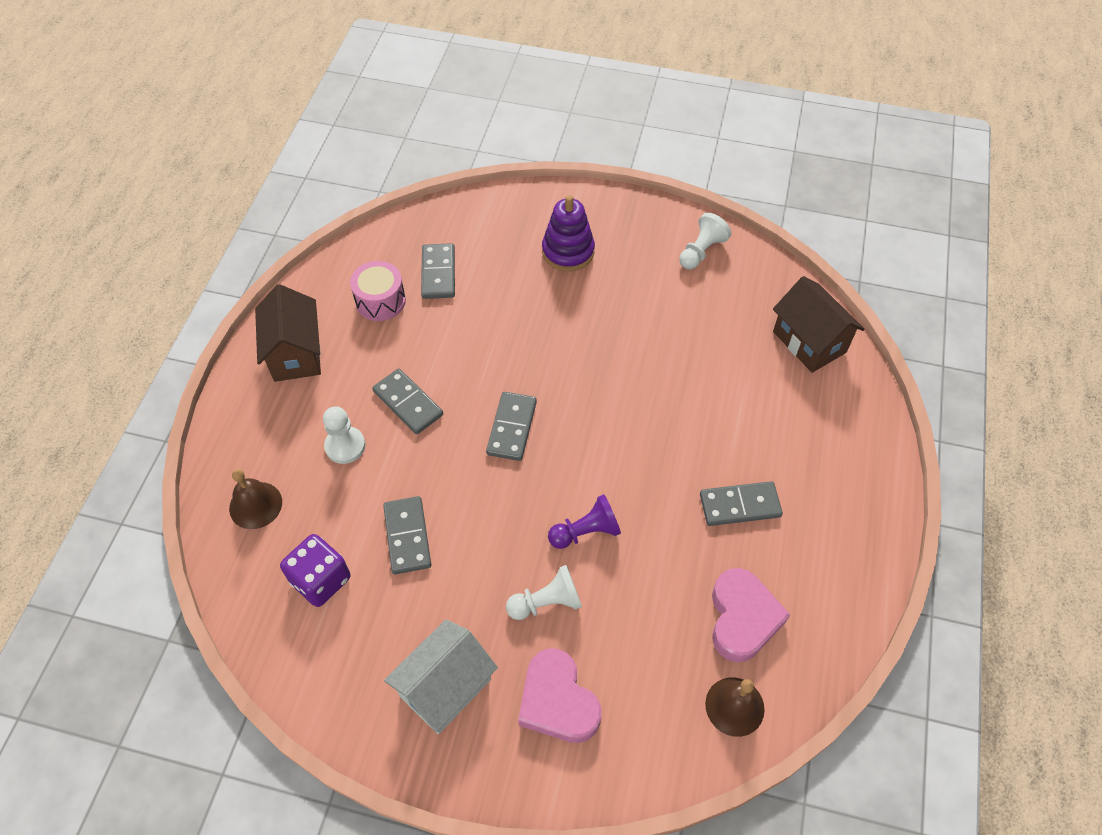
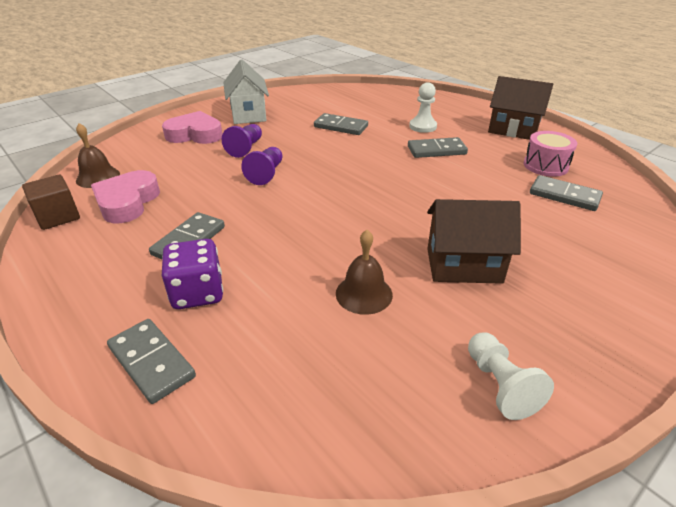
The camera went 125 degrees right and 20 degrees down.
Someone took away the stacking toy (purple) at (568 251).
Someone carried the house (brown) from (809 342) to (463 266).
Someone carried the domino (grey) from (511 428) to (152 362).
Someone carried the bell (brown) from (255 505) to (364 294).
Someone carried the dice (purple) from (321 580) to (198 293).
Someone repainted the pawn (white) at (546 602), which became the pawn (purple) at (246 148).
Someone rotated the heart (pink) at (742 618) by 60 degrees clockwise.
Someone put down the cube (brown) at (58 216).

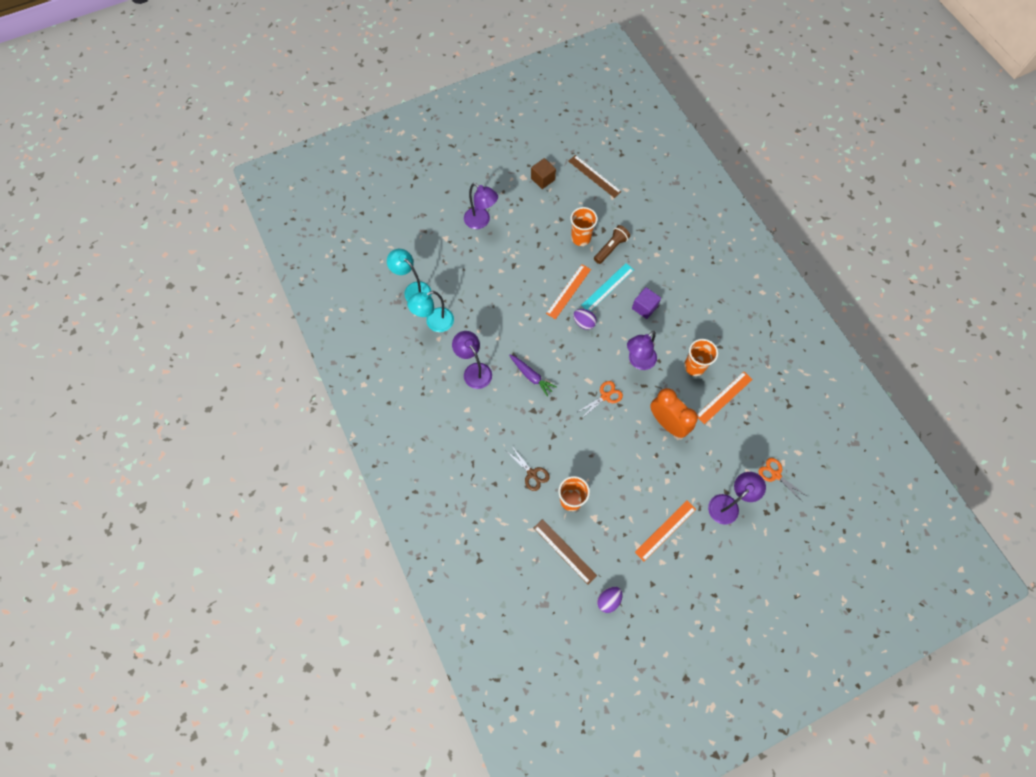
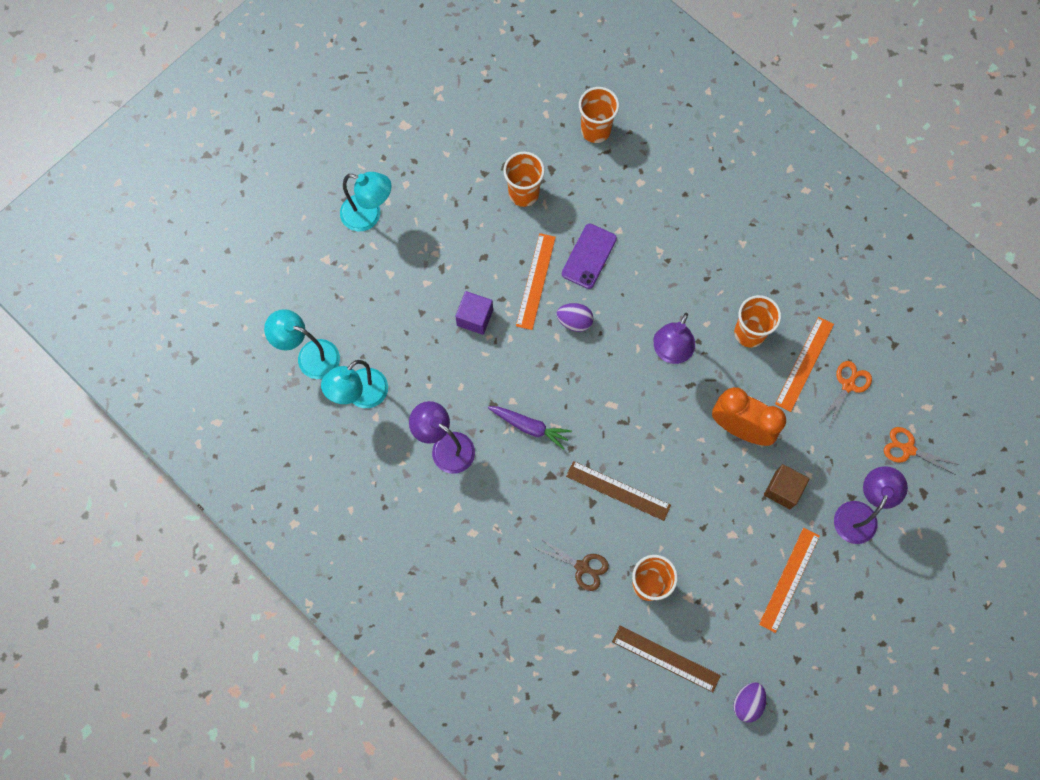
The camera went 20 degrees left and 5 degrees up.
Someone carried the ruler (brown) from (594 176) to (618 490).
Someone carried the cube (brown) from (543 179) to (783 489).
Someone repainted the lamp (purple) at (481 221), which became the lamp (turquoise) at (369 216).
Someone took away the flashlight (brown) at (611 248).
Someone swapped the ruler (turquoise) at (607 287) for the phone (purple) at (589 256).
Someone carried the cube (purple) from (644 307) to (475 317).
Someone carried the scissors (orange) from (605 396) to (848 385).
Someone put down the cup (orange) at (595 130).

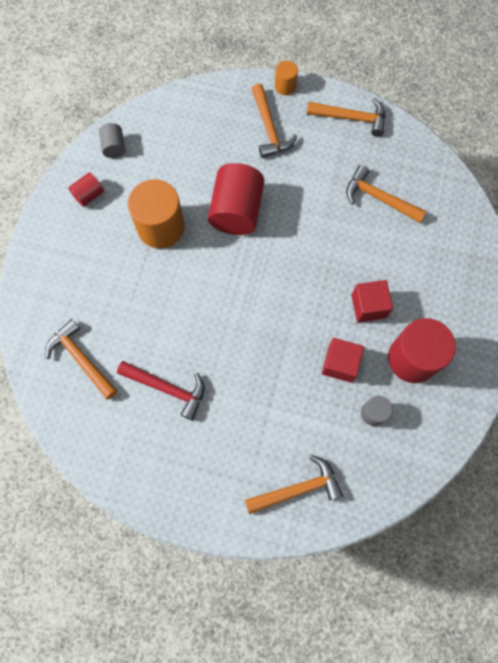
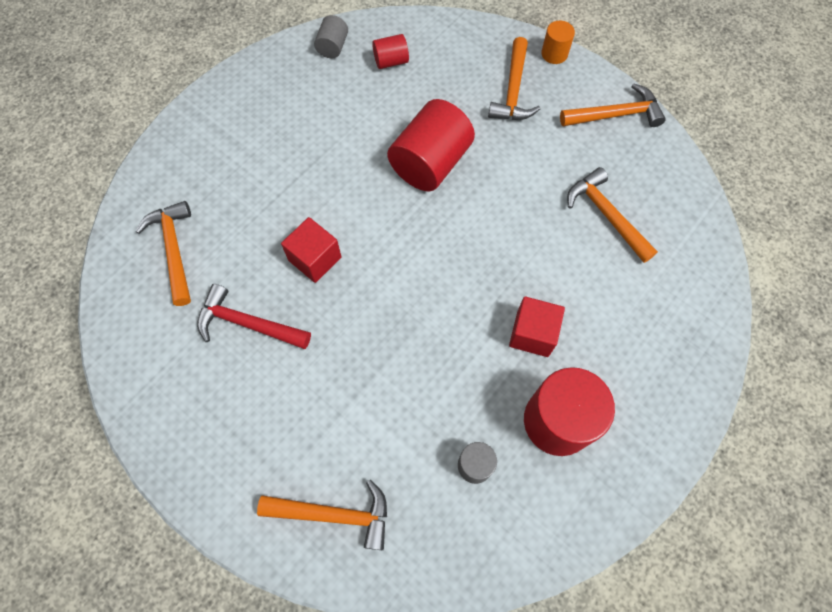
The camera went 25 degrees right and 5 degrees down.
Someone rotated the hammer (orange) at (351 118) by 45 degrees counterclockwise.
Someone carried the cylinder (red) from (89 195) to (391 61).
Someone took away the cylinder (orange) at (161 227).
Someone carried the cube (red) from (340 364) to (315 259).
Someone rotated the hammer (red) at (167 388) by 150 degrees clockwise.

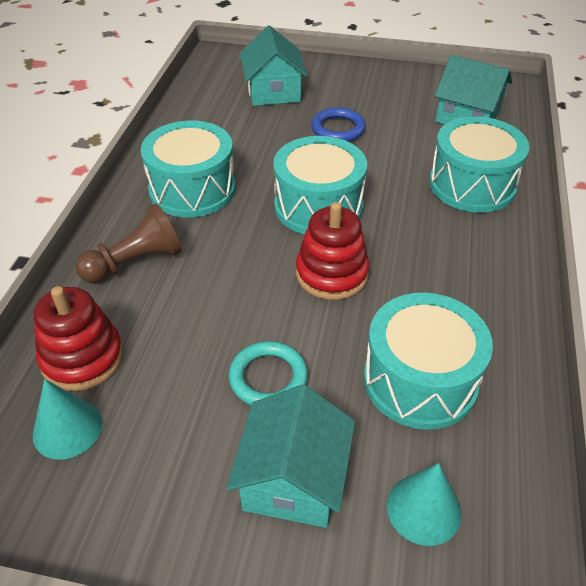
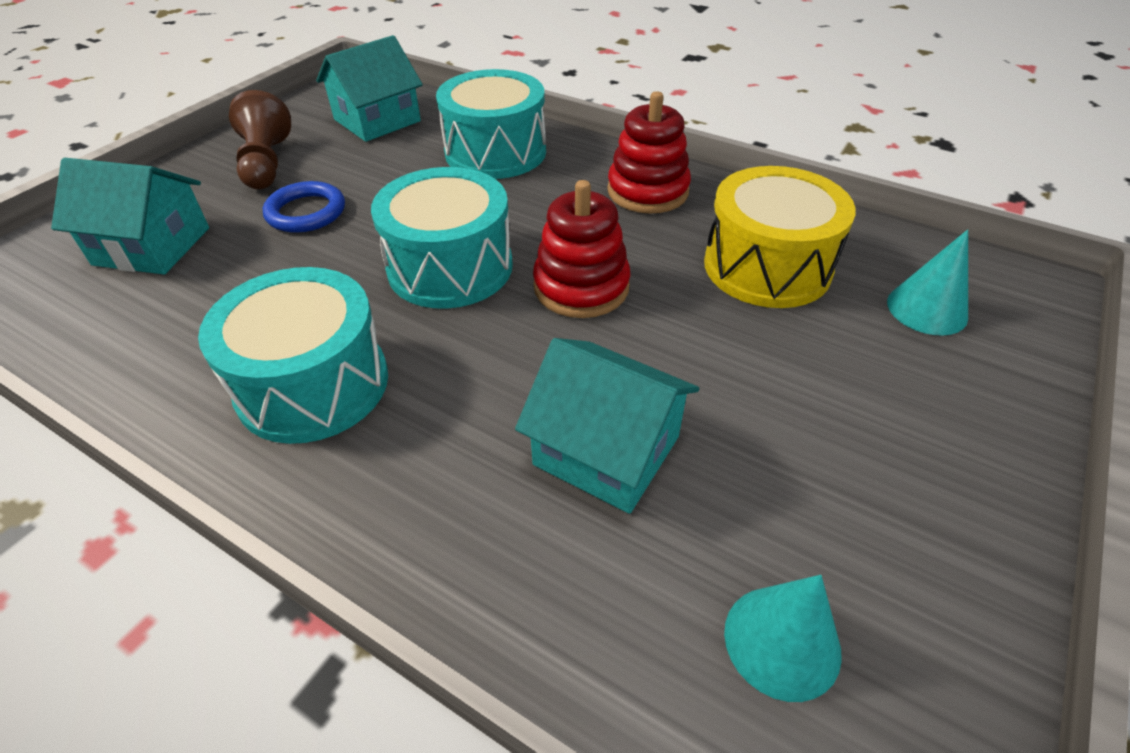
The camera went 70 degrees left and 0 degrees up.
Someone carried the pawn (brown) from (135 262) to (266 163).
Someone carried the stacking toy (red) from (82 358) to (647 191).
Someone repainted the drum (turquoise) at (420 380), which became the drum (yellow) at (767 266).
Someone took away the ring (turquoise) at (268 378).
Someone carried the house (turquoise) from (293 479) to (606 450).

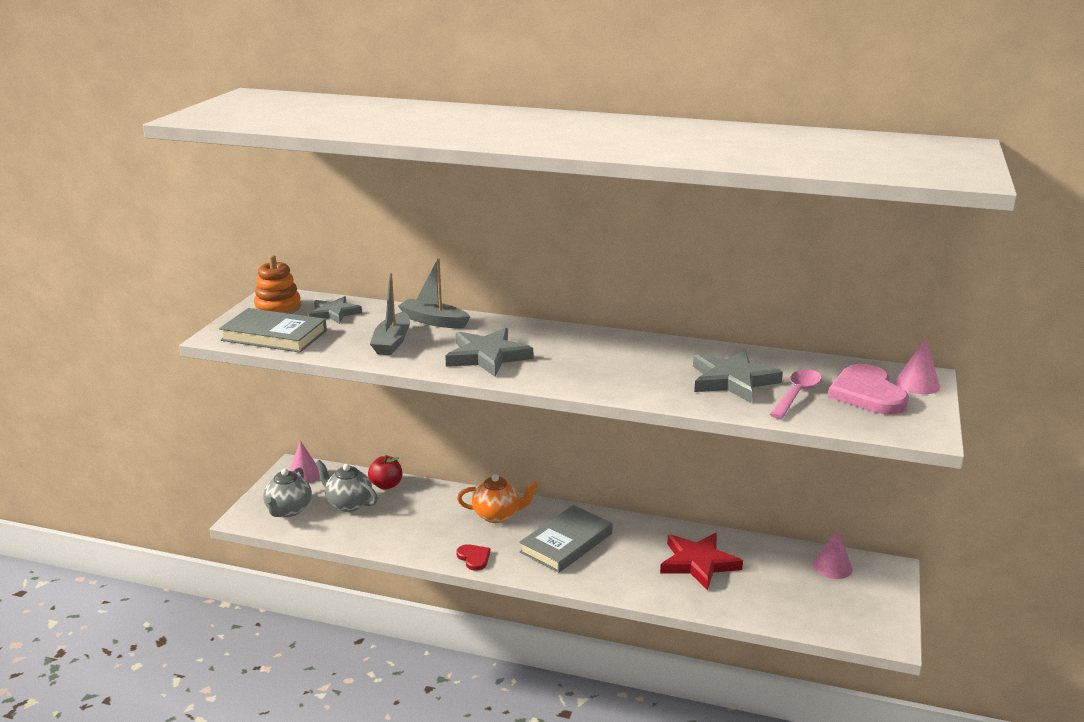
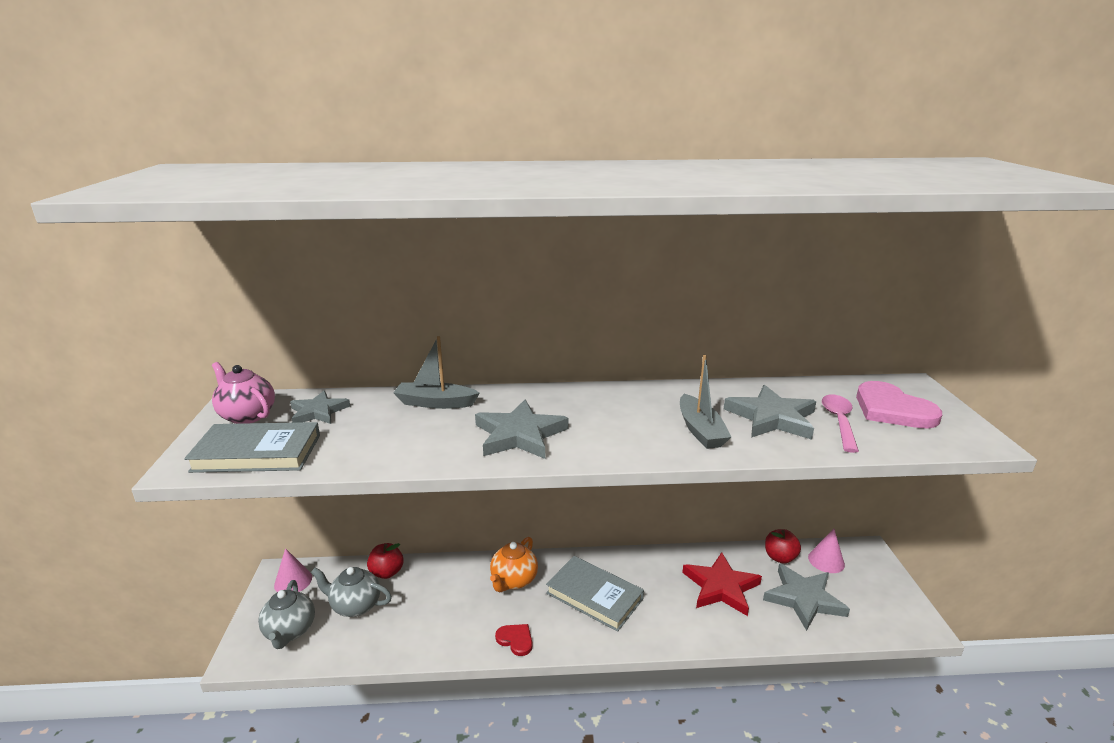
The camera went 20 degrees left and 0 degrees up.
Someone swapped the stacking toy (orange) at (278 308) for the teapot (pink) at (247 416).
Someone carried the boat (grey) from (392 342) to (700 430).
Someone took away the cone (pink) at (917 384).
Someone rotated the teapot (orange) at (497 515) by 135 degrees clockwise.
Someone rotated the book (grey) at (566 543) by 75 degrees counterclockwise.
Someone put down the apple (red) at (780 557).
Someone put down the star (grey) at (804 599).

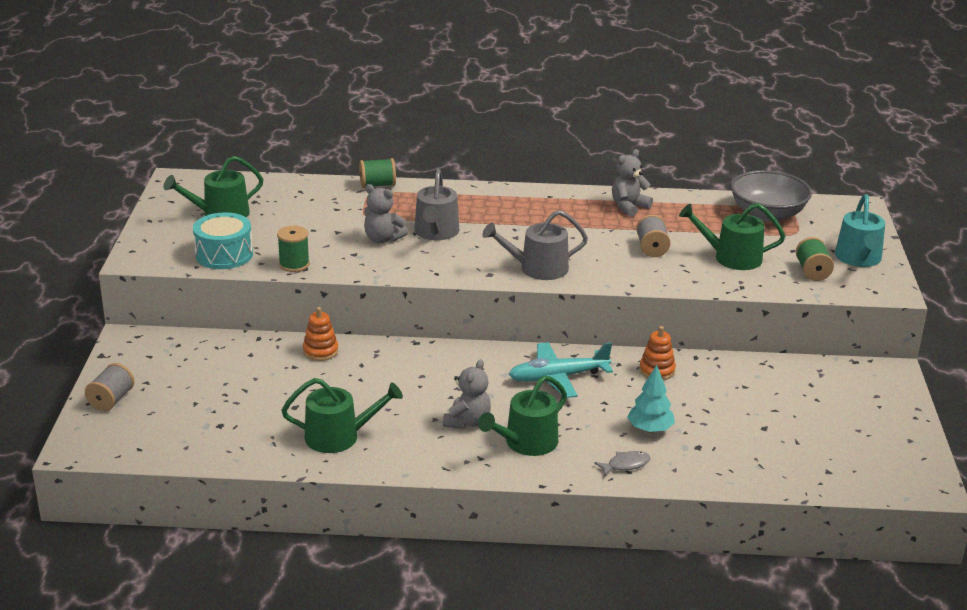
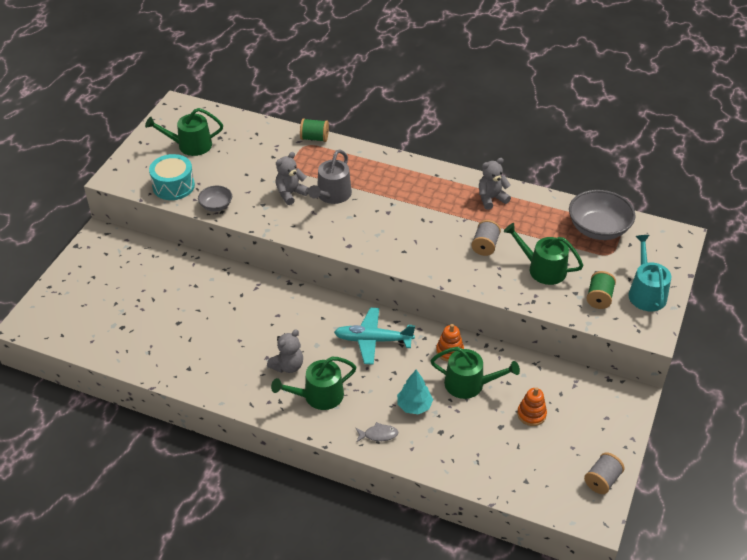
The camera went 20 degrees right and 15 degrees up.
Someone rotated the teddy bear (grey) at (383 239) by 90 degrees clockwise.
Someone rotated the watering can (turquoise) at (859 259) by 150 degrees clockwise.
Someone took away the watering can (grey) at (538 268).
Someone swapped the spool (green) at (294 264) for the bowl (grey) at (216 206).
Someone carried the stacking toy (orange) from (320 351) to (531 414).
Someone carried the spool (grey) from (111 400) to (602 480).
Someone carried the watering can (green) from (339 436) to (469 384).

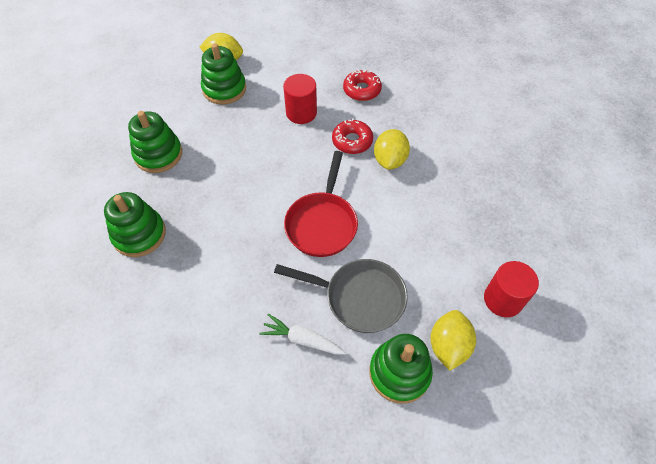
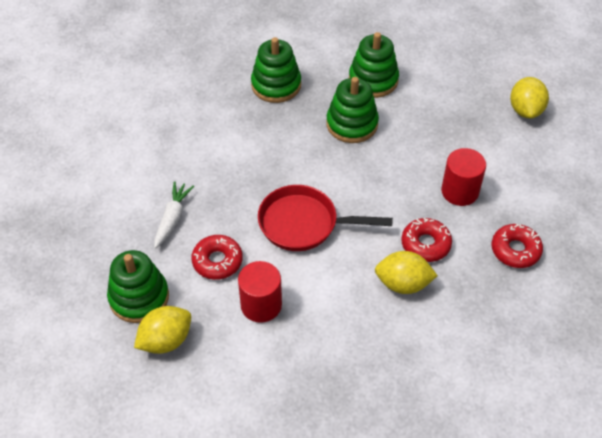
The camera went 85 degrees right and 5 degrees down.
Someone carried the stacking toy (green) from (224 89) to (352 124).
Someone swapped the pan (grey) at (359 297) for the donut (red) at (217 261).
Someone carried the cylinder (red) from (503 299) to (261 305).
Someone rotated the lemon (yellow) at (448 346) by 45 degrees counterclockwise.

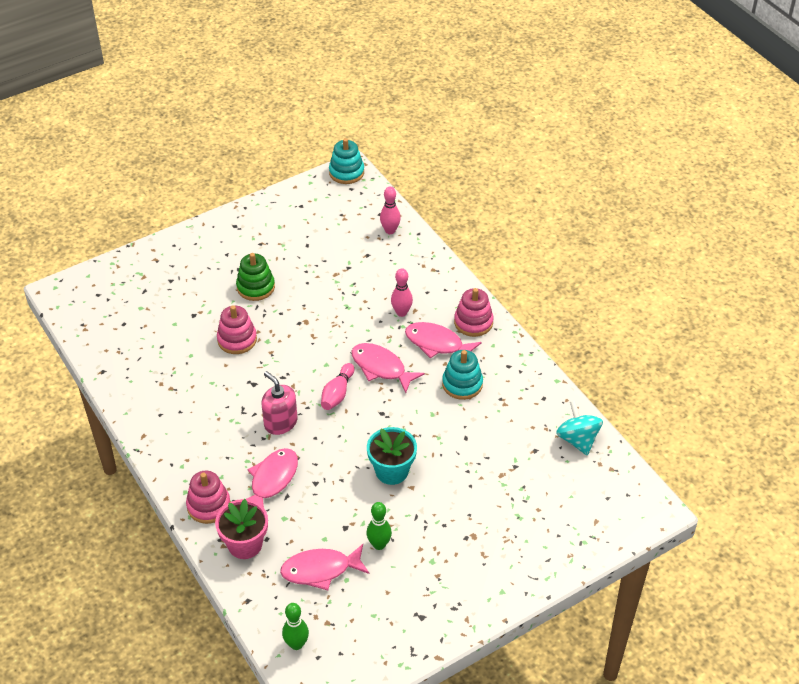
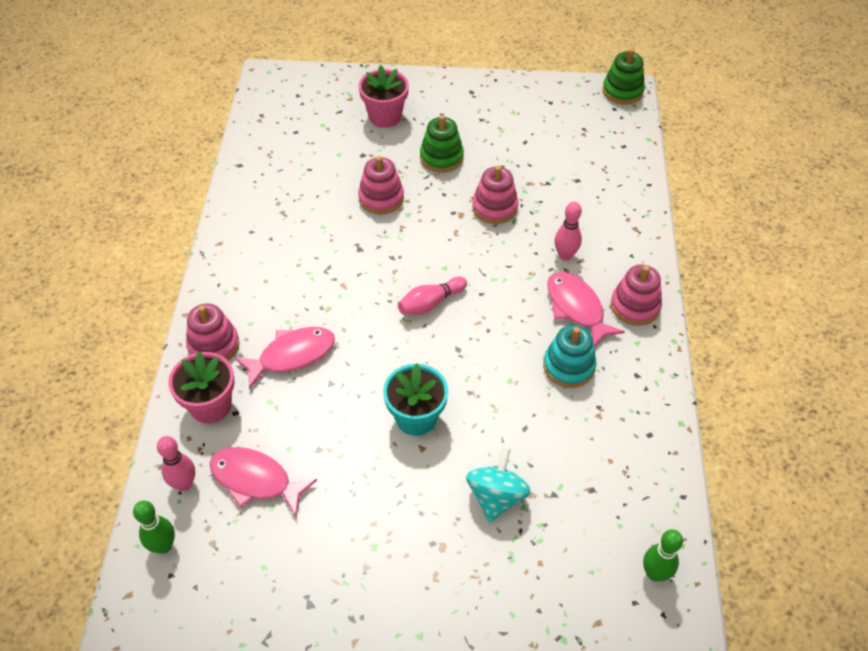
The camera went 35 degrees right and 5 degrees up.
Someone repainted the stacking toy (turquoise) at (346 172), which became the stacking toy (green) at (622 91).
Someone carried the bowling pin (pink) from (390 230) to (184 484).
Someone took away the fish (pink) at (381 368).
Someone took away the soap dispenser (pink) at (280 423).
Someone carried the spinning top (turquoise) from (577 439) to (496 496).
Someone carried the bowling pin (green) from (379 544) to (654 573).
Someone put down the flower pot (pink) at (385 116).
Someone put down the stacking toy (pink) at (494 207).

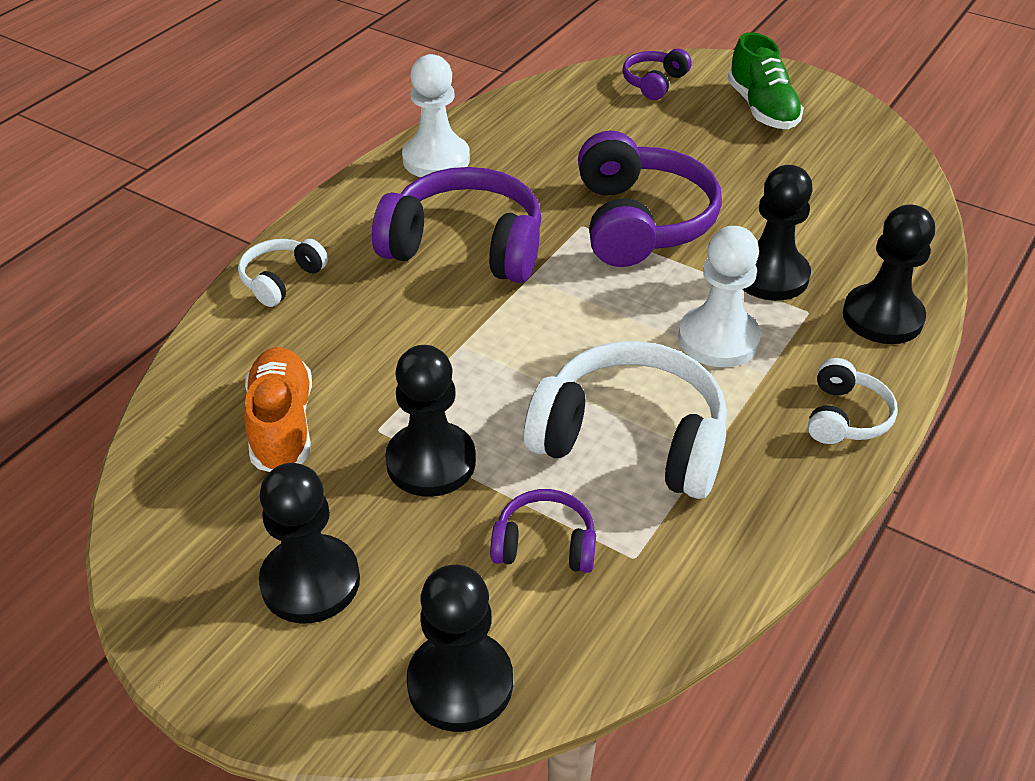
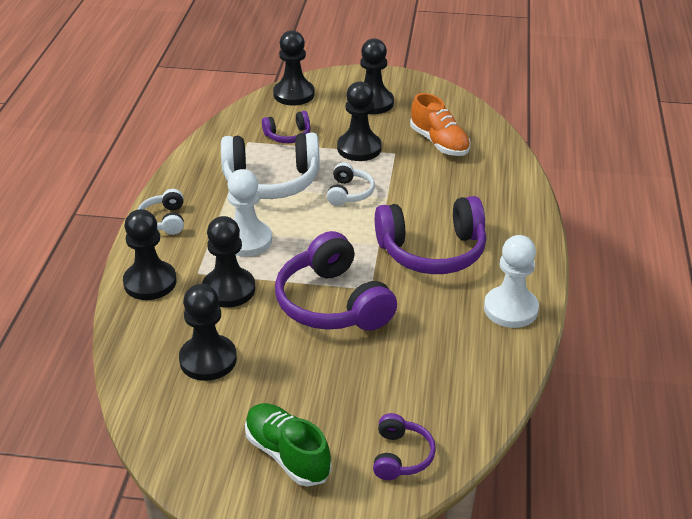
The camera went 155 degrees right and 5 degrees down.
Someone carried the headphones (white) from (281 280) to (349 193).
Someone put down the pawn (black) at (208 359).

